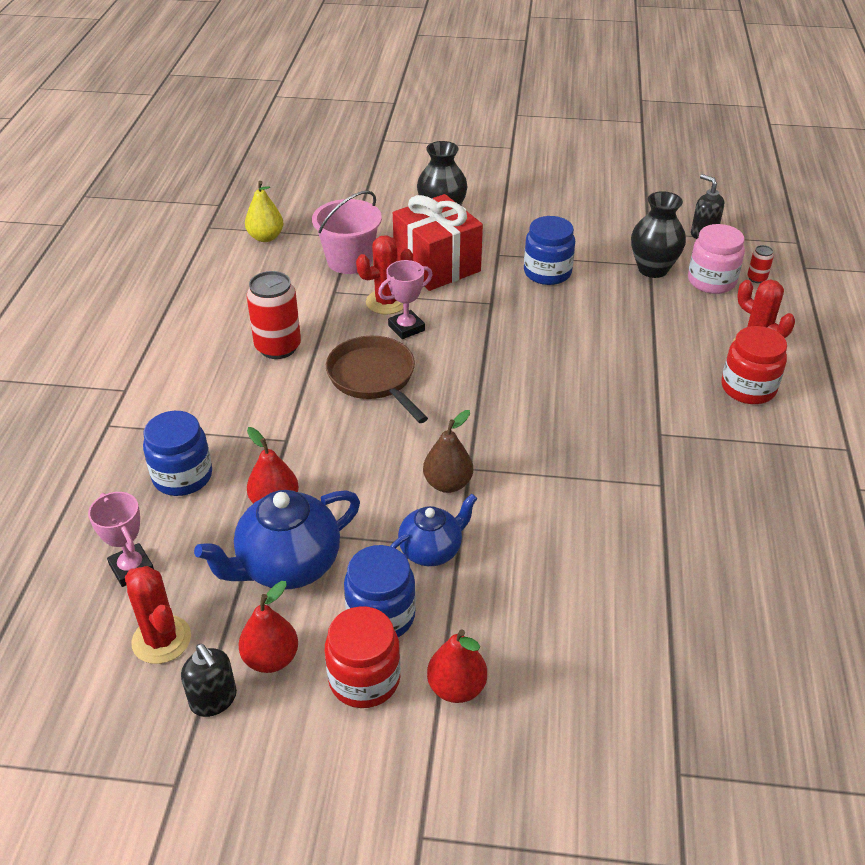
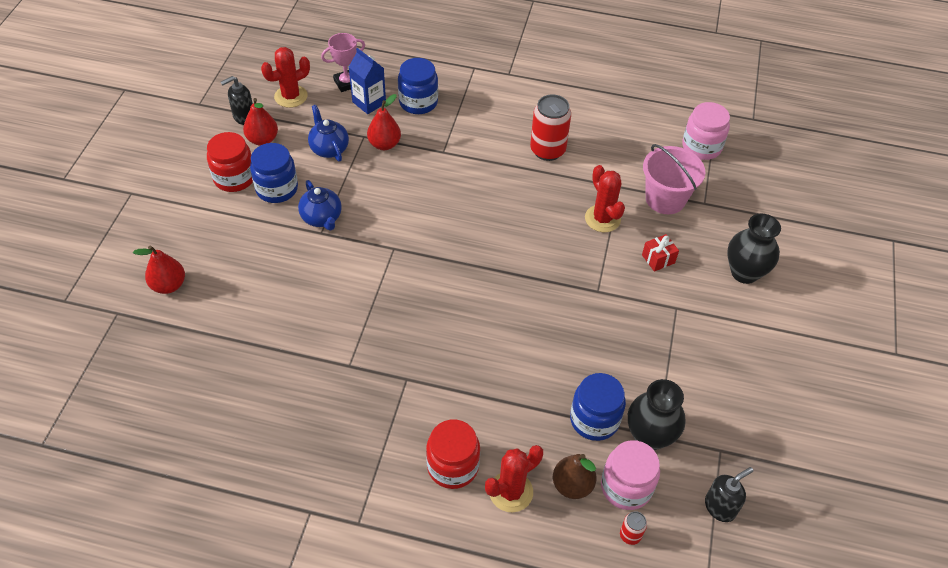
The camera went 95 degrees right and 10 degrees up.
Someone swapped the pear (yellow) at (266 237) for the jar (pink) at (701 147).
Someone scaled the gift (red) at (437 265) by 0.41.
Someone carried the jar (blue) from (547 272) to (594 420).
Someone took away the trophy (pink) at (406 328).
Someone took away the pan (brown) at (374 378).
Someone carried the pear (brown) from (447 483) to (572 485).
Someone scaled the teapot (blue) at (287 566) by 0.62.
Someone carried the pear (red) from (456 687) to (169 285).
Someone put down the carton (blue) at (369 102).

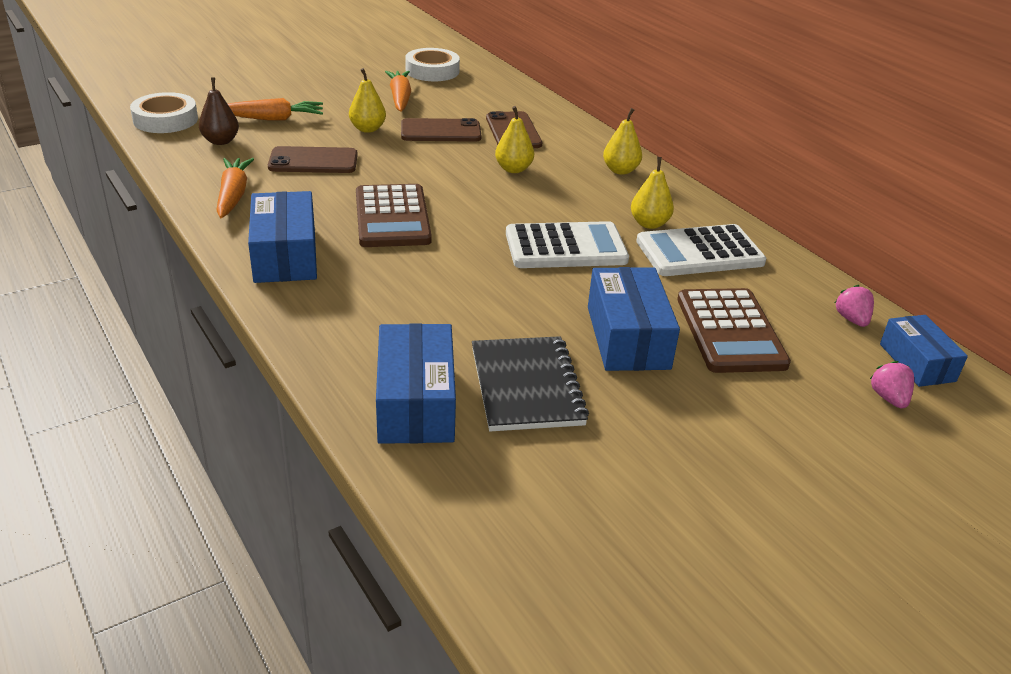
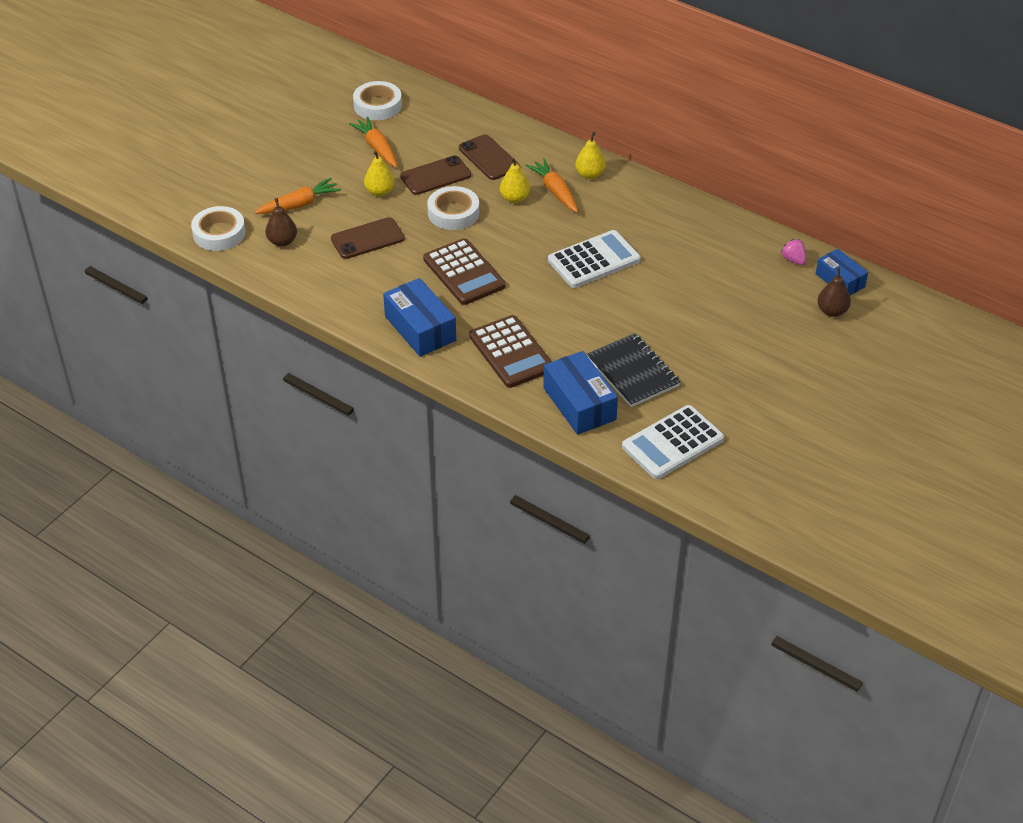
The camera went 20 degrees left and 10 degrees up.
Someone took away the pear (yellow) at (649 224).
Someone carried the carrot (orange) from (233 195) to (555 191).
Someone carried the calculator (white) from (699 252) to (673 443).
Someone took away the box (blue) at (627 337).
Someone carried the calculator (brown) from (730 331) to (511 352).
Someone swapped the strawberry (pink) at (889 398) for the pear (brown) at (832 311).
Someone put down the tape (white) at (453 213).

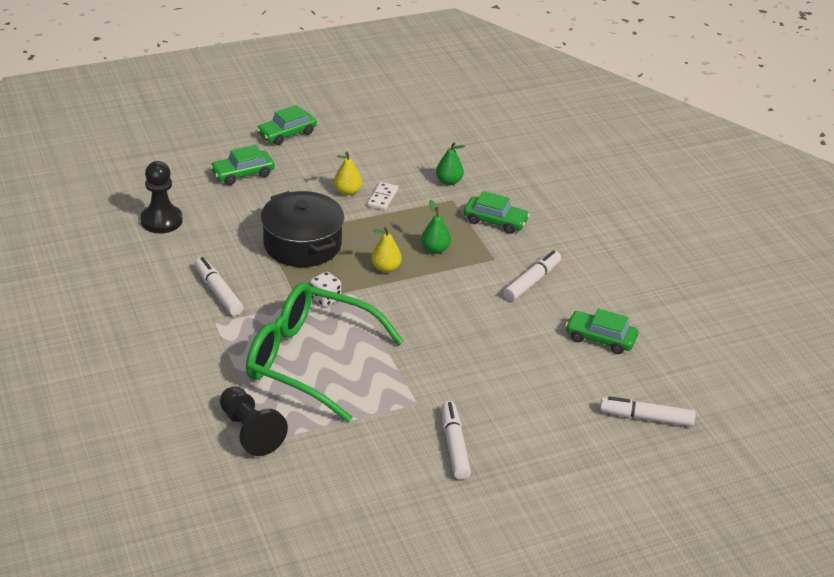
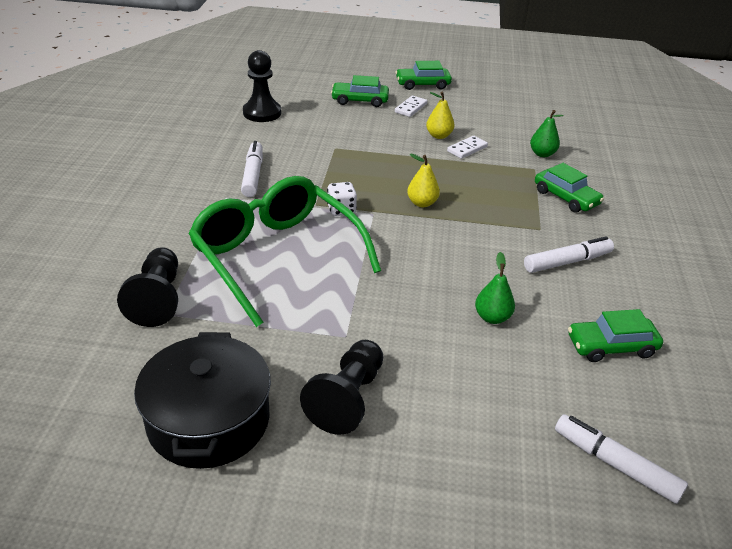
The camera went 30 degrees right and 0 degrees up.
Someone carried the pot (black) from (302 244) to (209 420).
Someone carried the pear (green) from (435 249) to (492 317).
Someone rotated the car (green) at (600 338) by 60 degrees counterclockwise.
Someone swapped the marker (white) at (454 446) for the pawn (black) at (347 398).
Someone put down the domino (white) at (410 108).

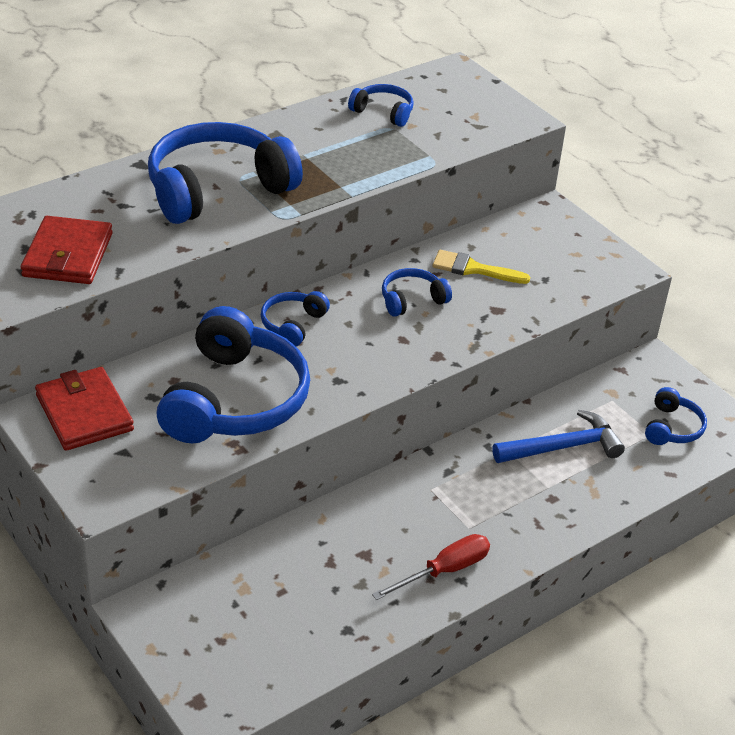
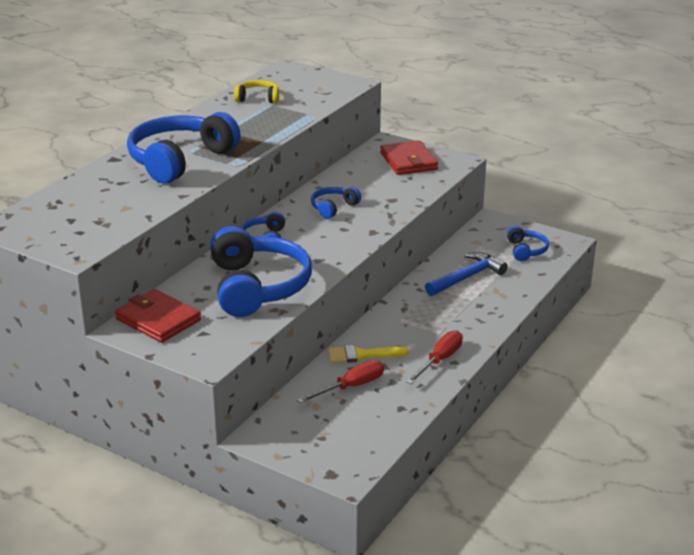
The camera went 20 degrees left and 10 degrees down.
Someone repainted the headphones (blue) at (383 112), which became the headphones (yellow) at (258 98).
Someone carried the wallet (red) from (68 255) to (408 161).
Someone carried the brush (yellow) from (473 269) to (362 355).
Someone put down the screwdriver (red) at (351 387).

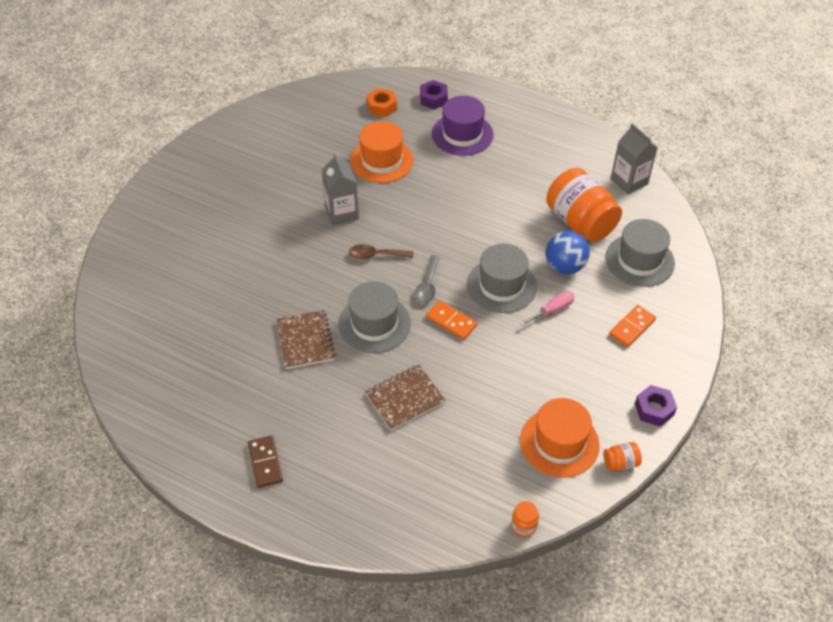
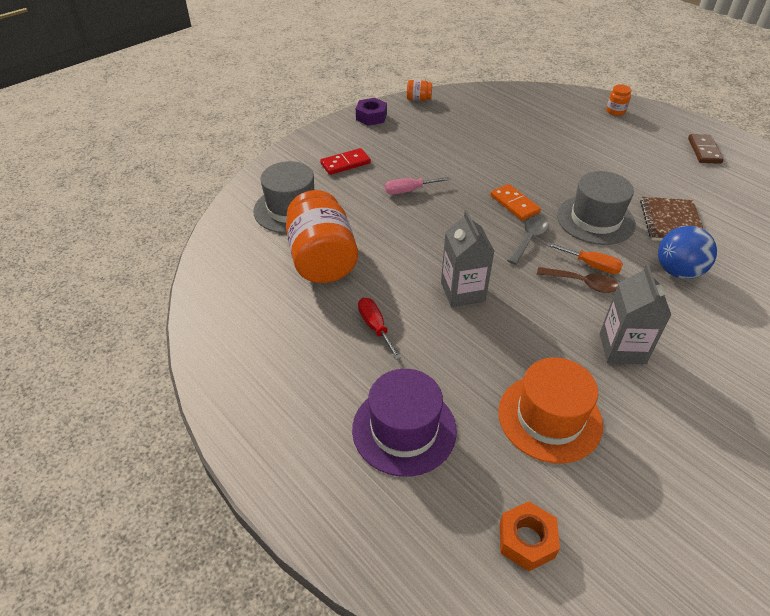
The camera went 160 degrees left and 5 degrees down.
Someone took away the nut (purple) at (433 99).
Someone carried the carton (grey) from (629 181) to (462 292).
Someone carried the ball (blue) from (564 266) to (678 271).
Someone took away the hat (grey) at (501 285).
Someone repainted the domino (orange) at (632 327), which became the domino (red) at (345 163).
Someone took away the notebook (brown) at (405 398).
Someone took away the hat (orange) at (559 442).
Someone carried the jar (orange) from (523 526) to (615 111).
Someone put down the screwdriver (orange) at (591 265).
Someone put down the screwdriver (red) at (375 327).

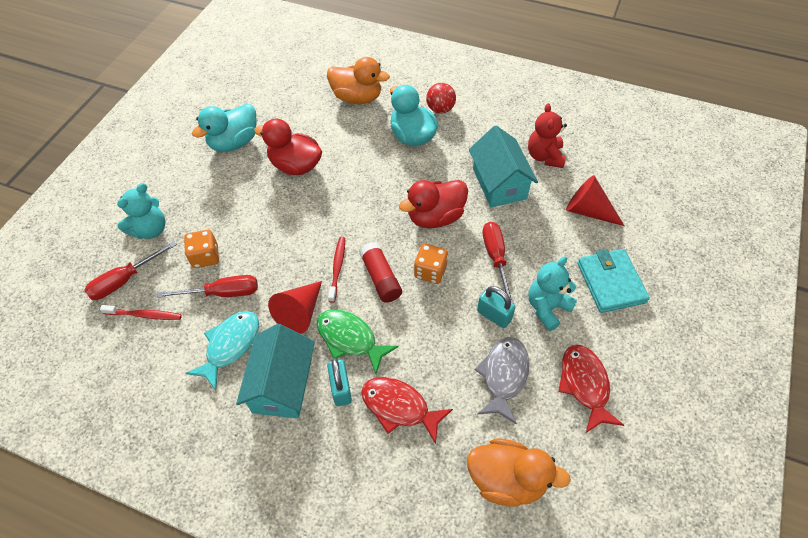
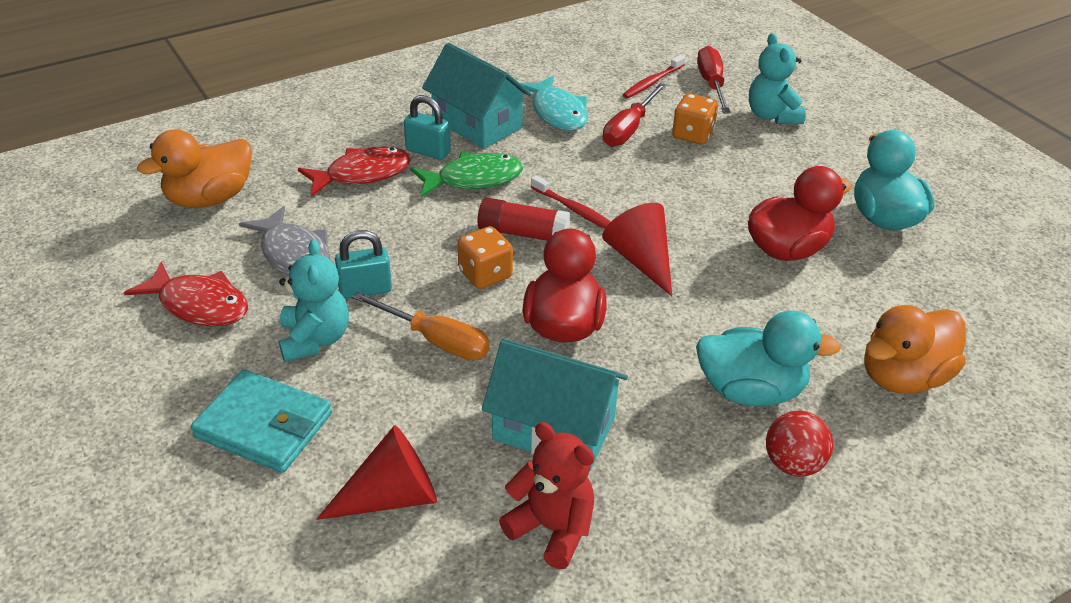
The camera went 125 degrees right and 15 degrees down.
Someone repainted the screwdriver (red) at (495 258), which became the screwdriver (orange) at (436 340).
Someone carried the cone (red) from (300 312) to (641 259).

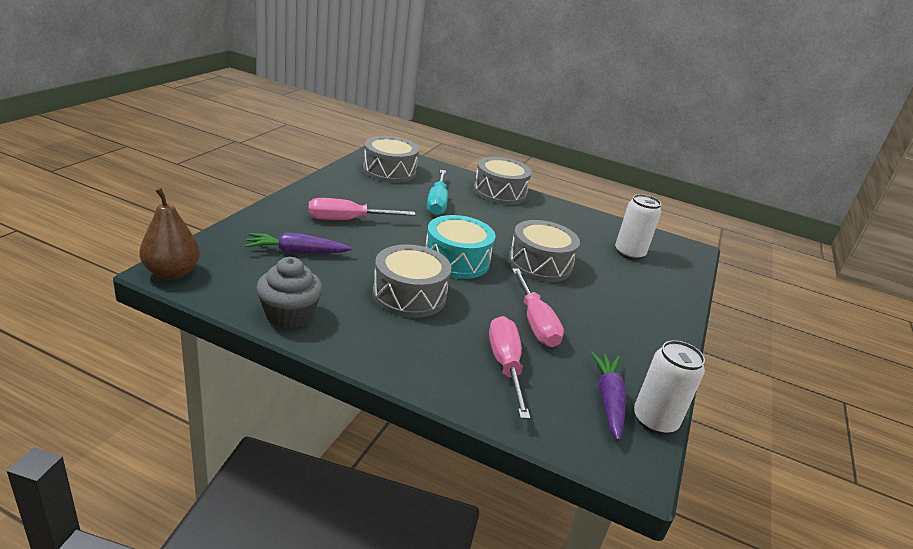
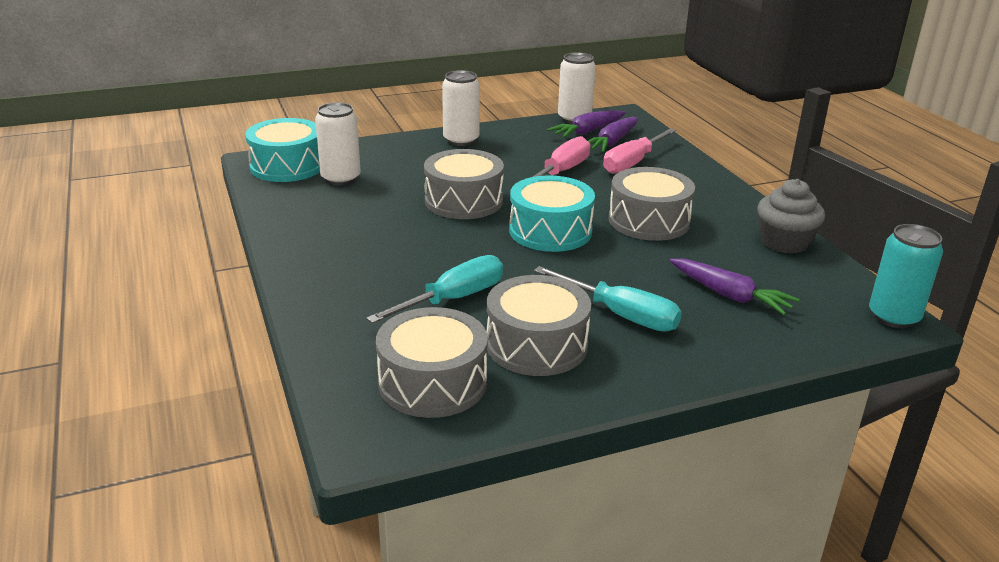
The camera went 130 degrees left and 0 degrees up.
Someone carried the drum (grey) from (499 192) to (536 345).
Someone swapped the pear (brown) at (171 272) for the can (turquoise) at (893 317).
Someone repainted the screwdriver (pink) at (347 220), which became the screwdriver (turquoise) at (622 315).
Someone put down the can (white) at (461 140).
Someone put down the carrot (purple) at (612 142).
Someone put down the drum (turquoise) at (287 166).

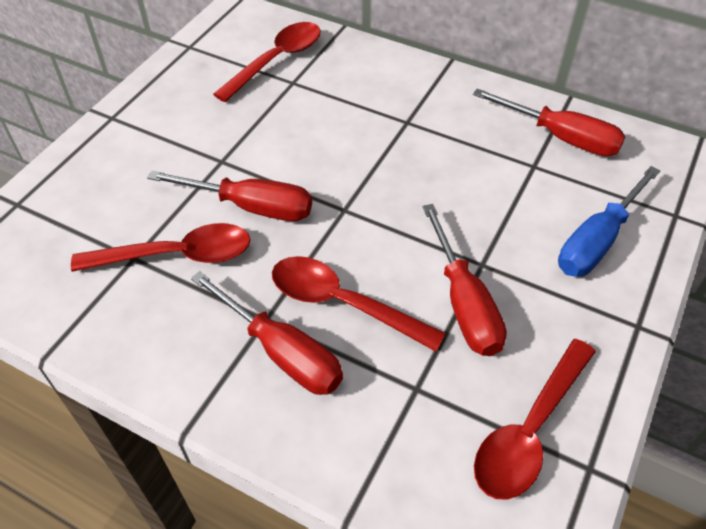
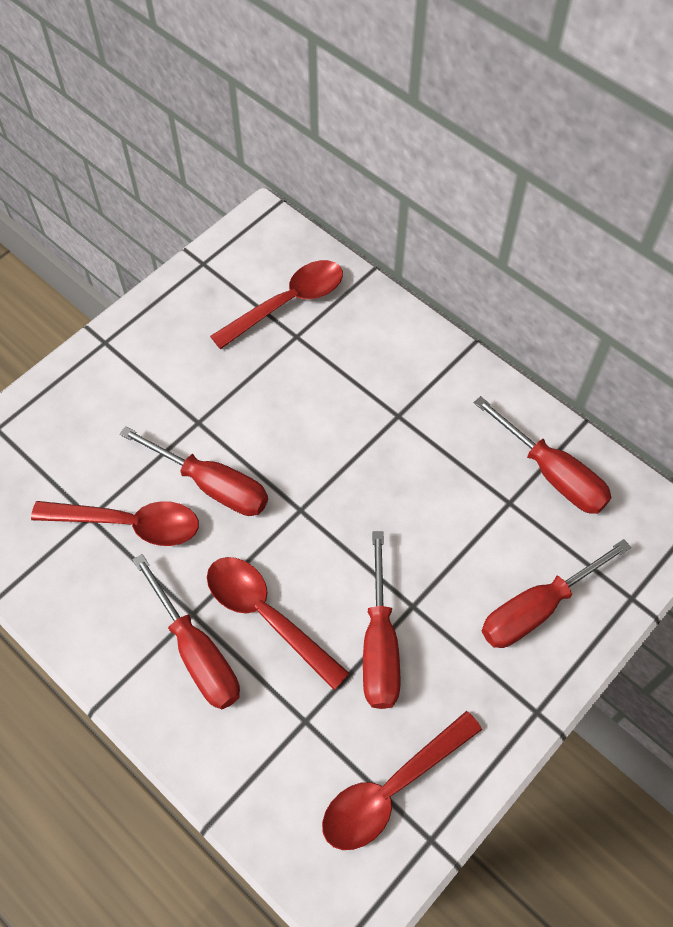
The camera went 15 degrees right and 10 degrees up.
Someone repainted the screwdriver (blue) at (597 241), which became the screwdriver (red) at (537 608).

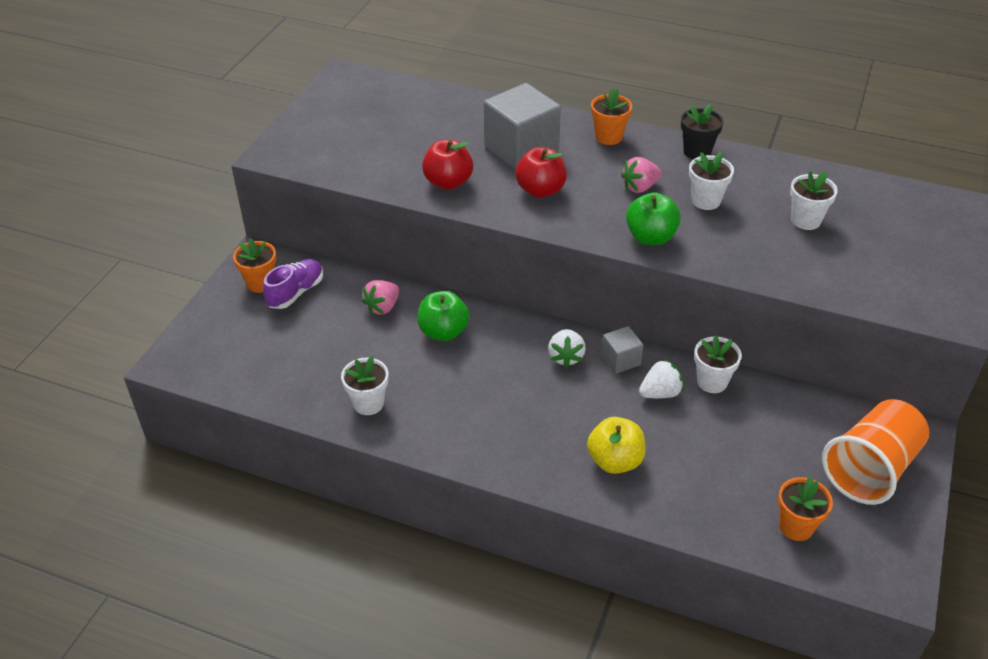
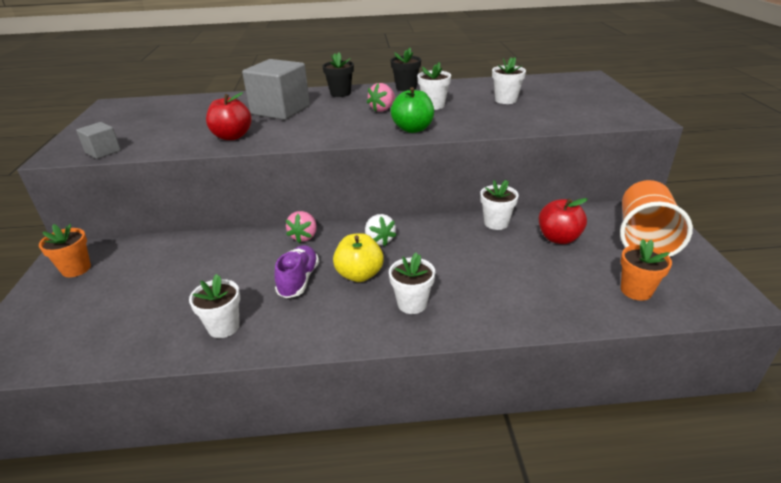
The camera went 25 degrees left and 10 degrees down.
Someone repainted the flower pot (orange) at (608 137), which became the flower pot (black) at (340 93).
Someone carried the apple (red) from (540 190) to (558 238).
Someone carried the shoe (purple) from (296 292) to (299 280).
Someone carried the strawberry (pink) from (382 307) to (304 236).
Someone took away the apple (green) at (443 332).
Someone carried the cube (grey) from (620 360) to (103 152).
Someone took away the strawberry (white) at (660 393).
Someone carried the apple (yellow) from (615 461) to (359 274).
Someone put down the flower pot (white) at (412 304).

